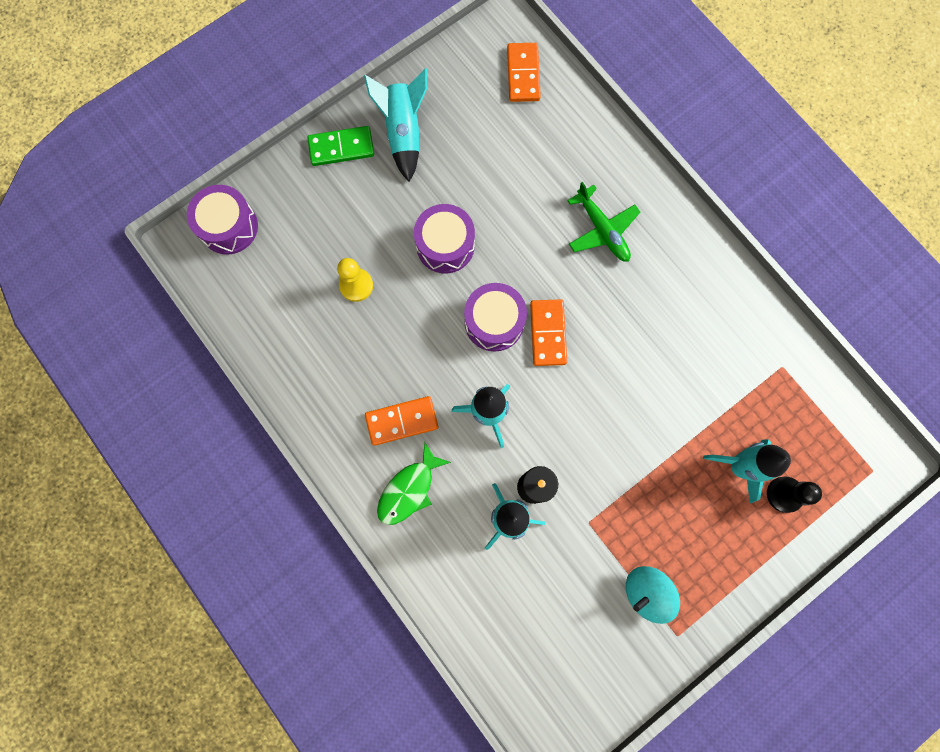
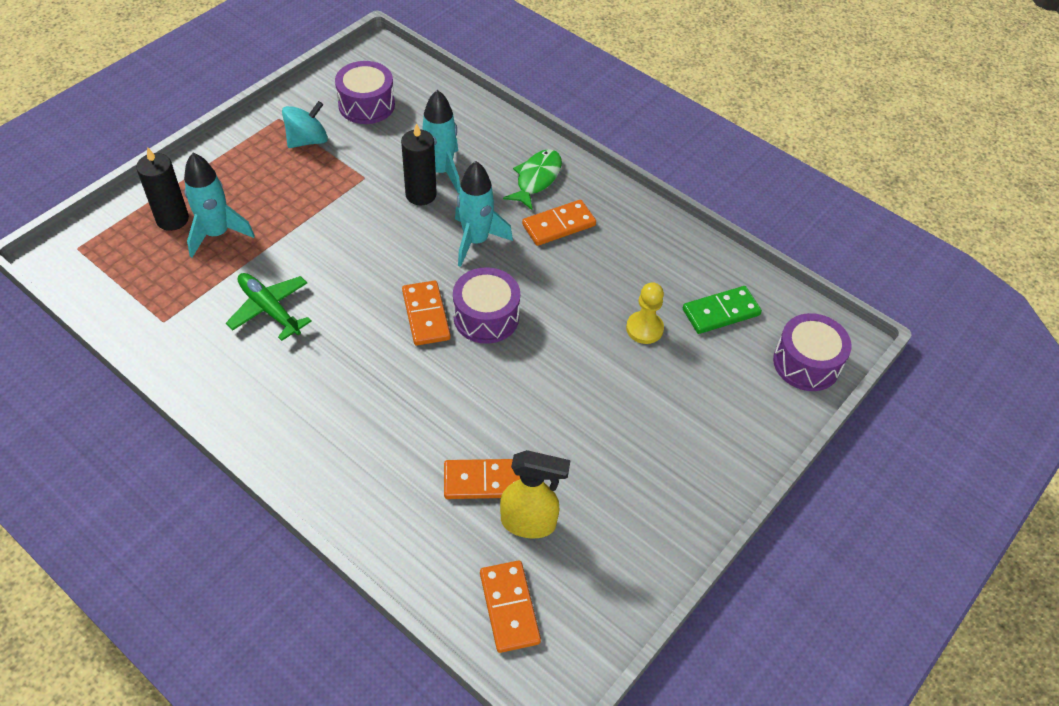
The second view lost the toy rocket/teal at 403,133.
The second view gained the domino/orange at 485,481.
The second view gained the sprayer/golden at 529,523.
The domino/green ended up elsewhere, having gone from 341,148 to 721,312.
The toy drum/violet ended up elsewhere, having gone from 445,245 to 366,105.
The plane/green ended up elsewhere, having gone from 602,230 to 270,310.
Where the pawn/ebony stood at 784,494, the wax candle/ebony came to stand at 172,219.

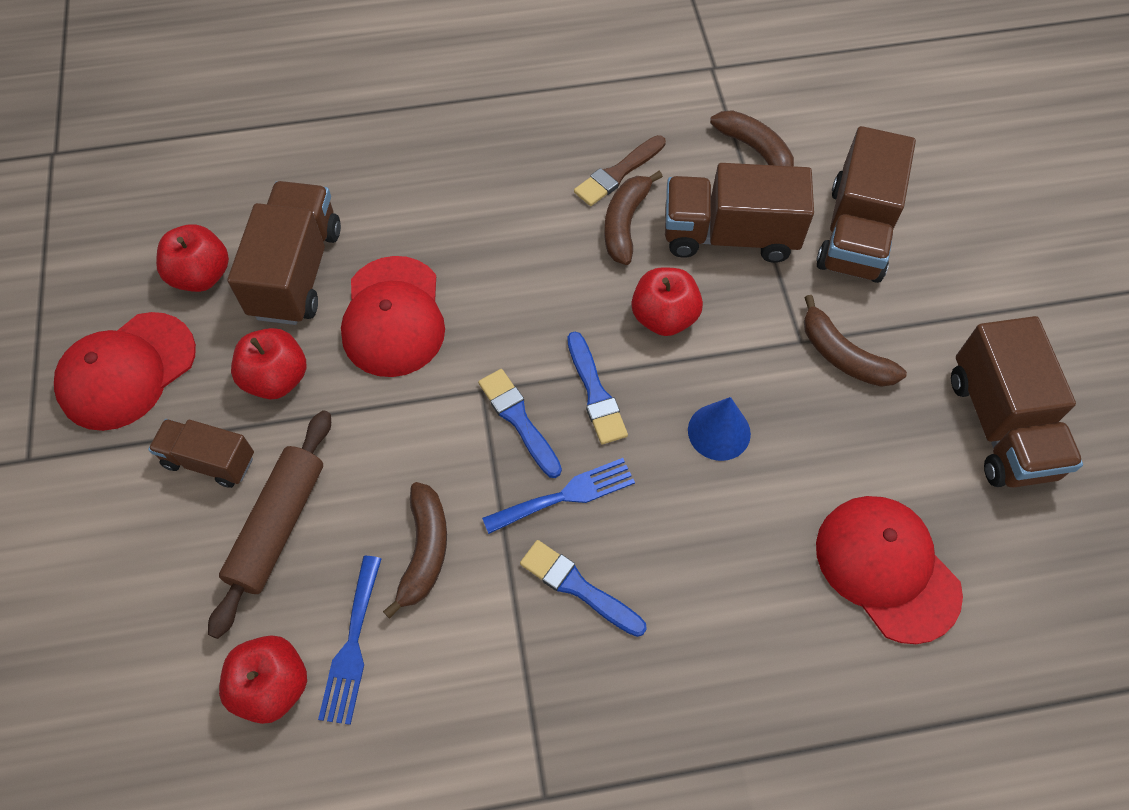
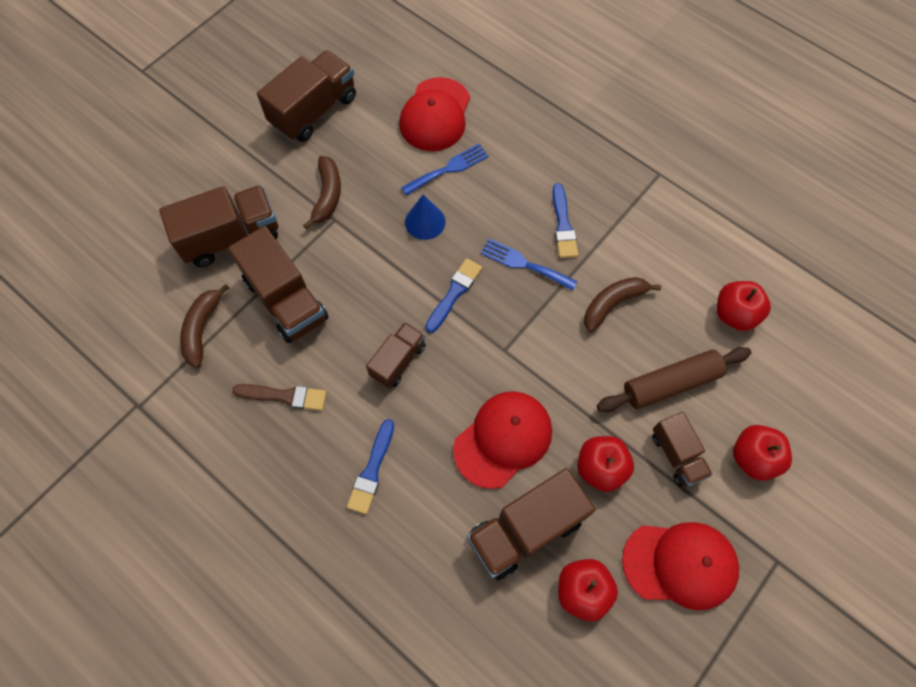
The second view lost the toy banana/russet at 625,223.
The second view gained the toy truck/russet at 398,360.
The dinner fork/blue ended up elsewhere, having gone from 352,646 to 448,169.
The paintbrush/blue ended up elsewhere, having gone from 518,419 to 372,470.
The apple/crimson ended up elsewhere, having gone from 664,317 to 753,458.

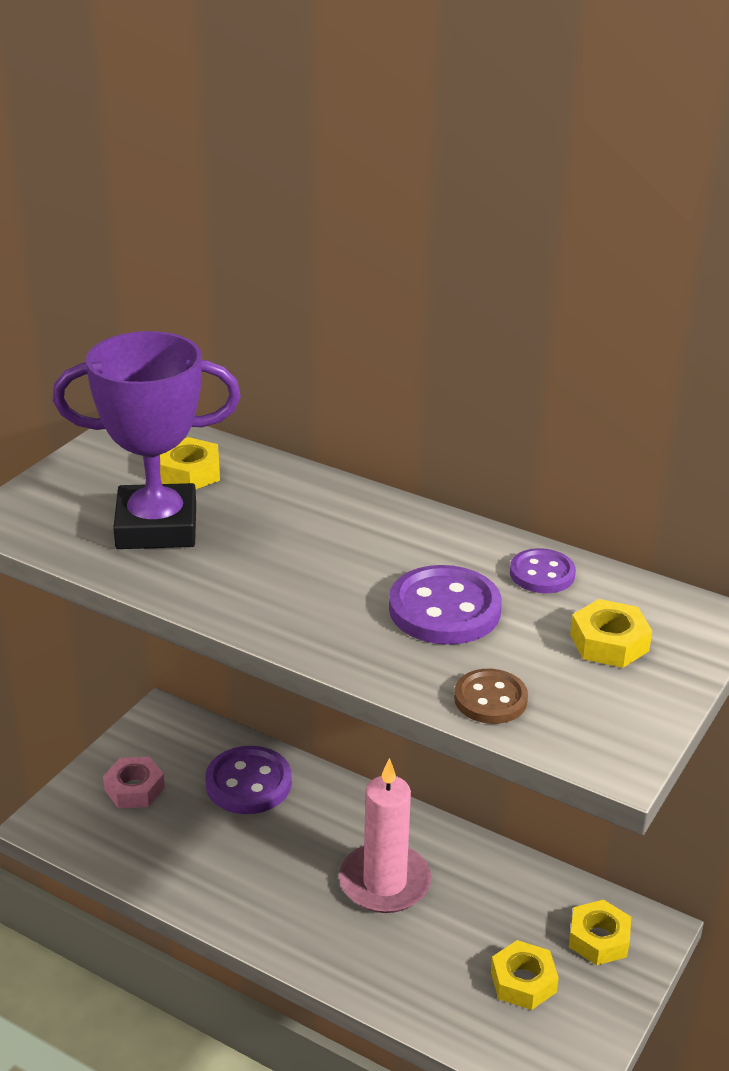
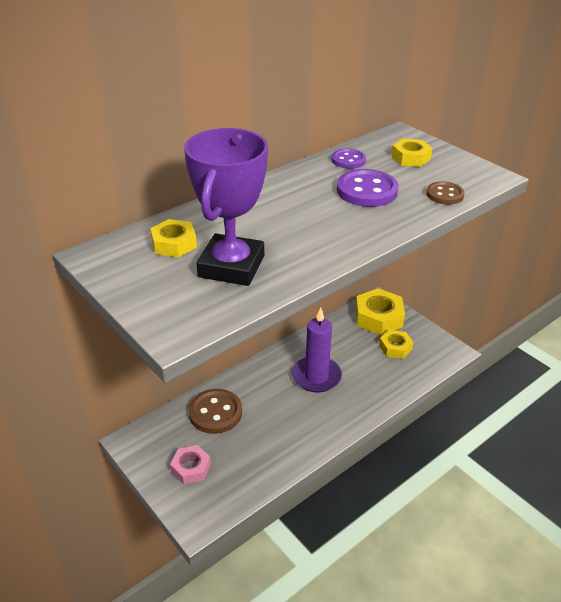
What was the sewing button/violet at 248,783 turned into the sewing button/russet at 215,413.
What was the wax candle/rosy at 385,882 turned into the wax candle/violet at 316,376.
The size of the hex nut/golden at 599,939 changed by a factor of 1.68.

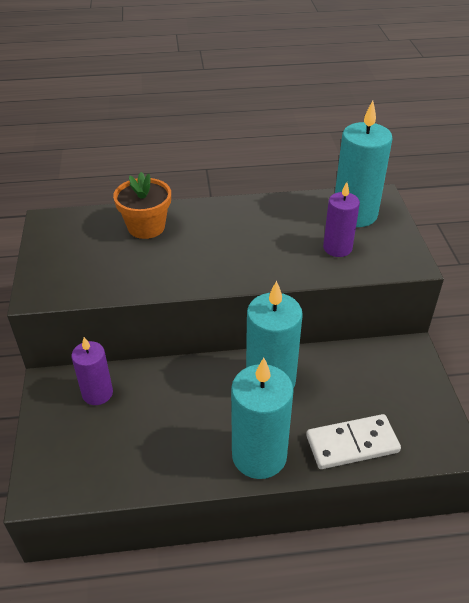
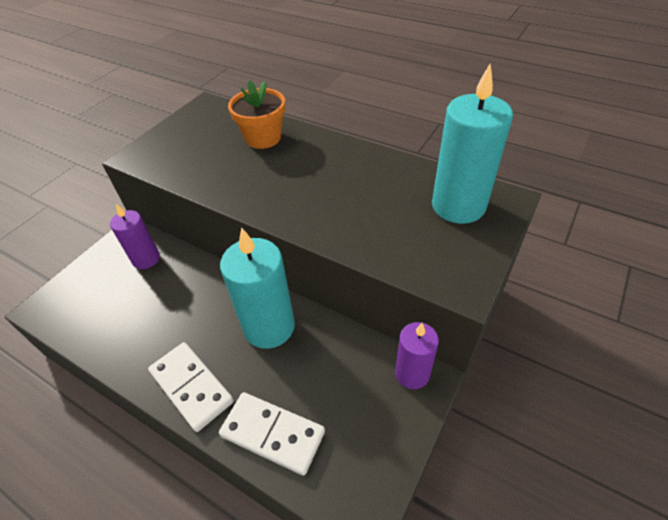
The wax candle/violet ended up elsewhere, having gone from 337,248 to 412,373.
Where the wax candle/teal stood at 259,455, the domino/white came to stand at 191,387.

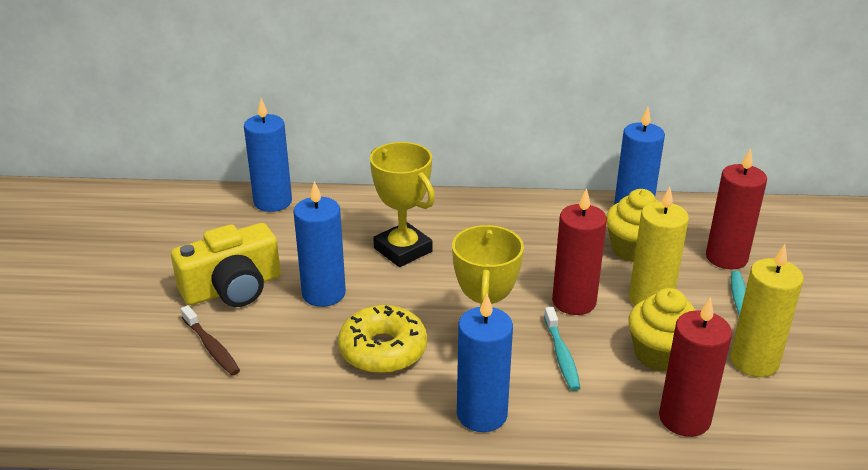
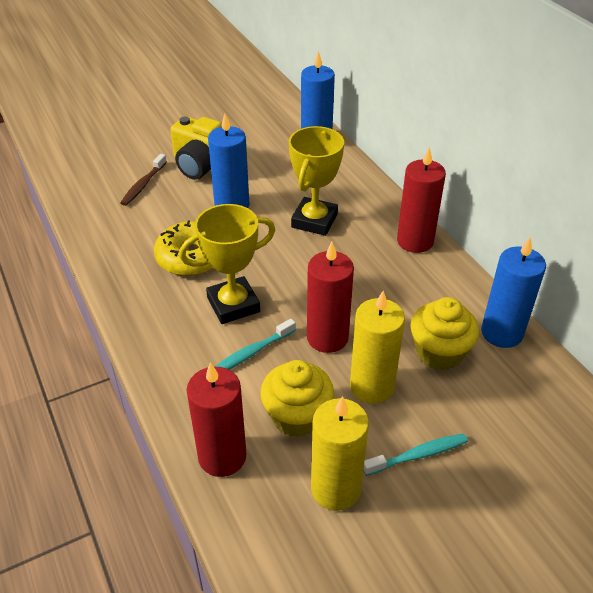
The second view lost the wax candle/blue at 482,414.
The wax candle/crimson ended up elsewhere, having gone from 726,257 to 415,241.

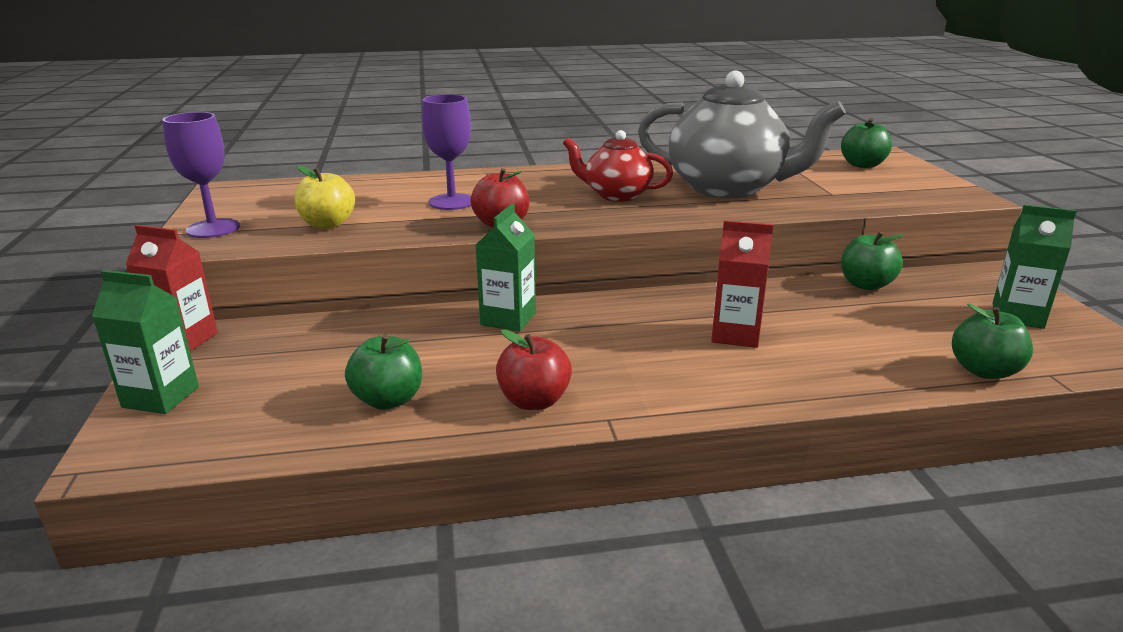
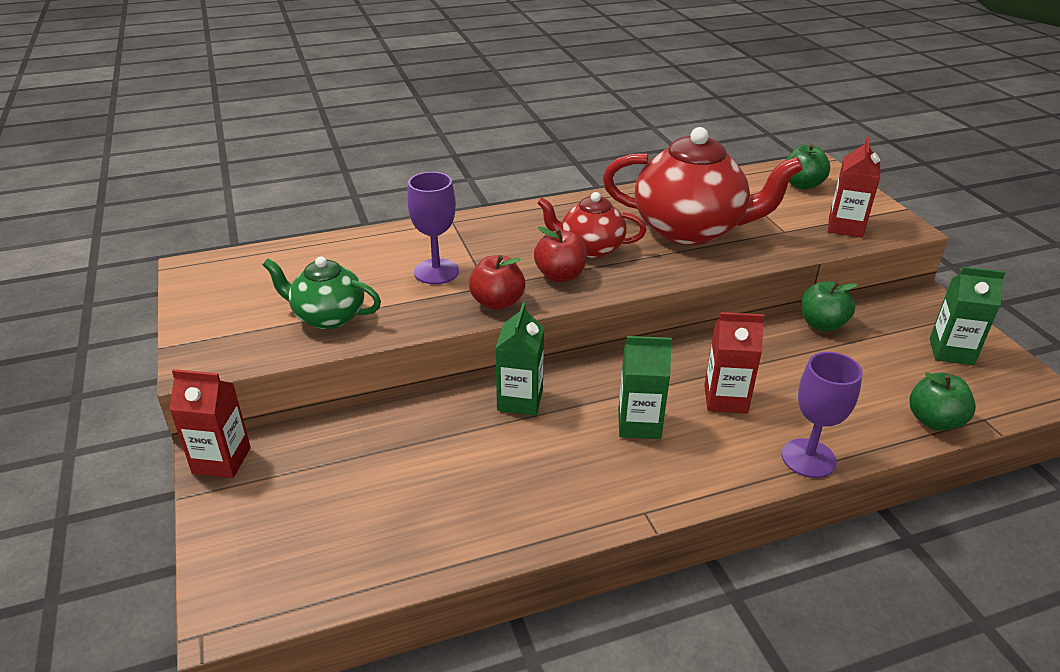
The second view lost the apple/green at 388,400.
The second view gained the juice carton/crimson at 845,227.
The juice carton/green ended up elsewhere, having gone from 161,397 to 639,424.
The chalice/violet ended up elsewhere, having gone from 213,228 to 808,458.
The apple/crimson ended up elsewhere, having gone from 534,401 to 560,275.
Where the apple/golden stood at 328,224, the china teapot/green came to stand at 328,317.
What was the china teapot/grey at 728,188 turned into the china teapot/crimson at 690,229.

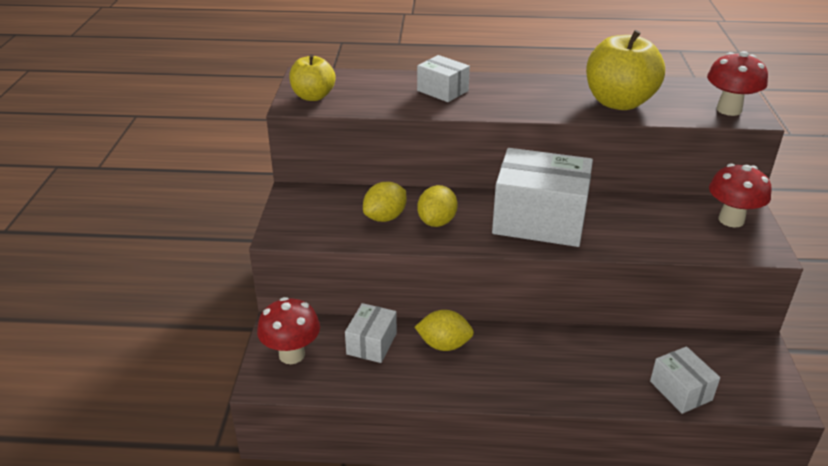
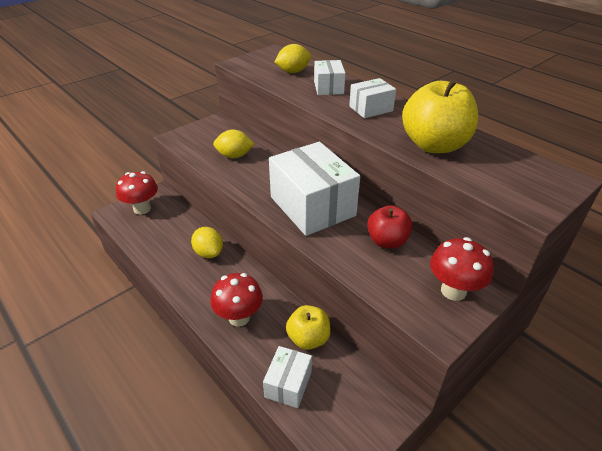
The second view gained the apple/crimson at 387,241.
The apple/golden ended up elsewhere, having gone from 313,96 to 308,338.
The box/white ended up elsewhere, having gone from 371,343 to 371,108.
The toy lemon/golden ended up elsewhere, having gone from 436,222 to 293,72.
The mushroom/crimson ended up elsewhere, having gone from 729,110 to 239,317.

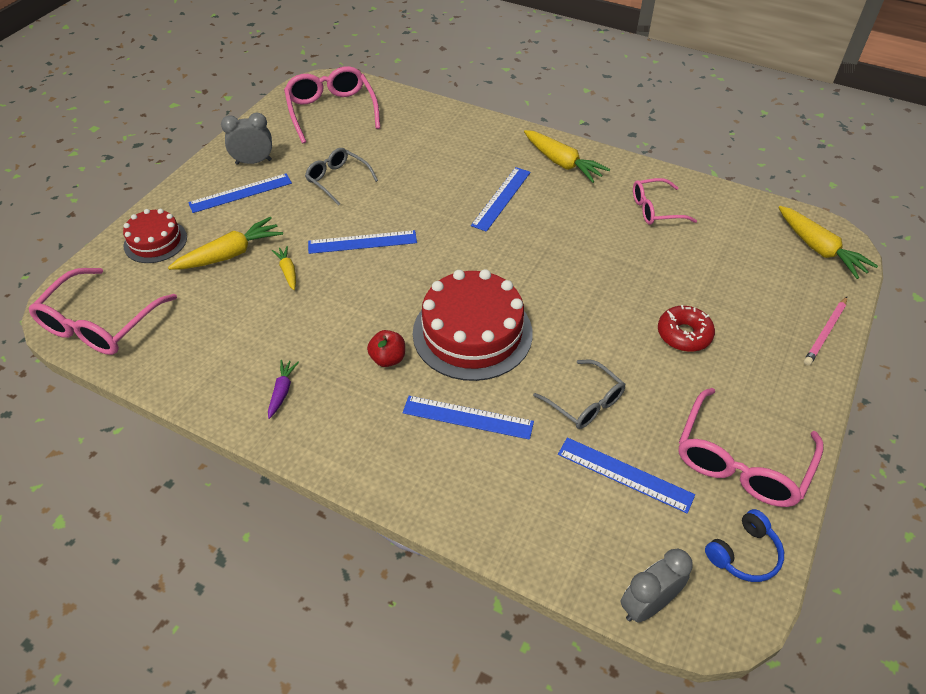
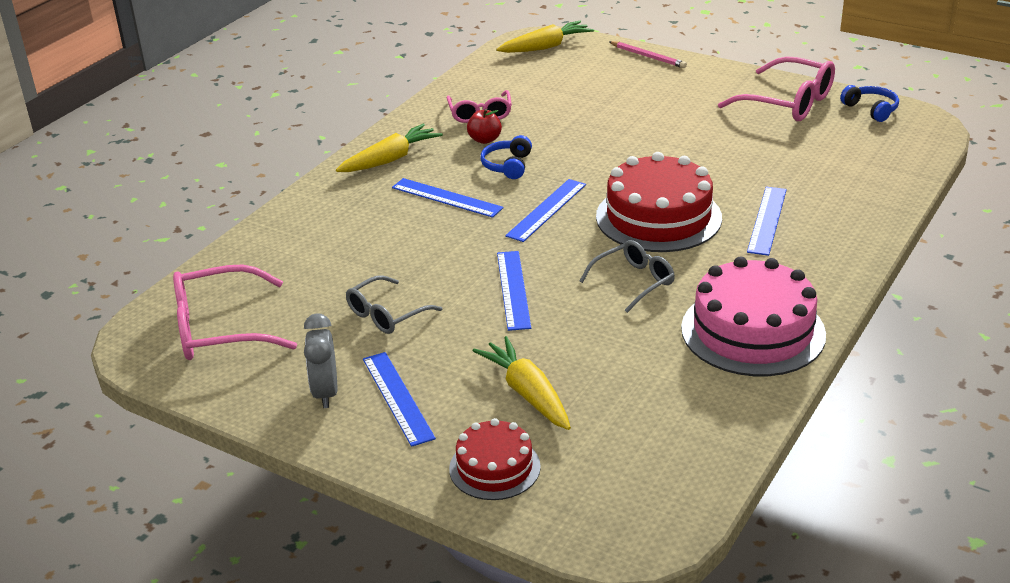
The second view lost the spectacles/rosy at 100,324.
The second view lost the toy carrot/golden at 288,271.
The second view lost the bedside clock/grey at 647,604.
The second view lost the doughnut/crimson at 684,334.
The second view gained the headphones/blue at 507,165.
The apple/crimson ended up elsewhere, having gone from 388,359 to 485,140.
The spectacles/grey ended up elsewhere, having gone from 585,402 to 634,282.
The ruler/blue ended up elsewhere, having gone from 625,474 to 546,210.
Where the toy carrot/violet stood at 282,391, the gateau/rosy came to stand at 753,331.

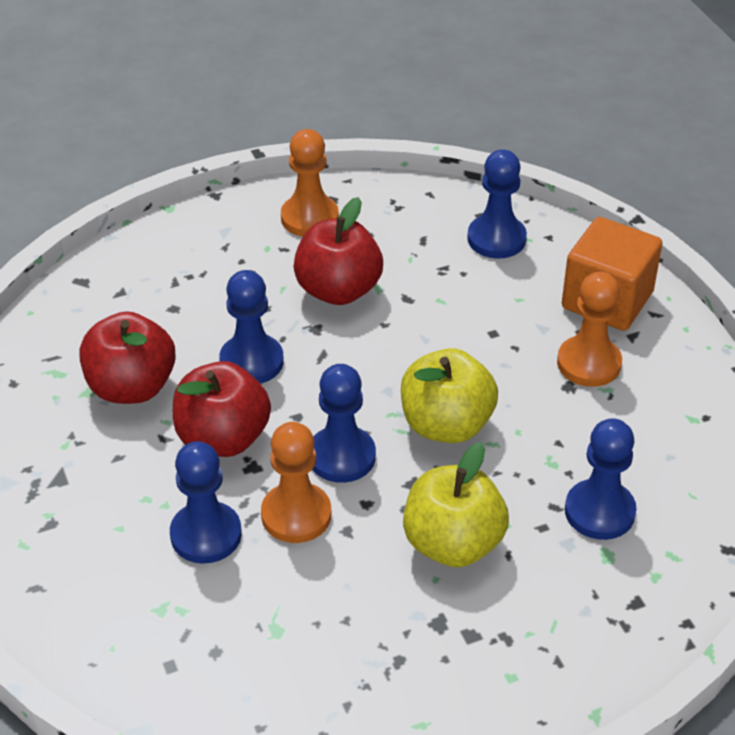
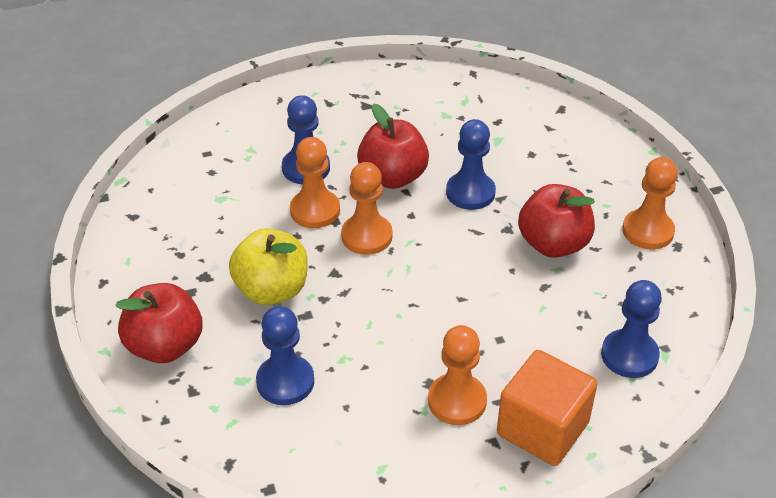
The second view lost the apple/golden at 446,425.
The apple/crimson ended up elsewhere, having gone from 131,387 to 165,346.
What was the pawn/blue at 341,456 turned into the pawn/orange at 366,236.

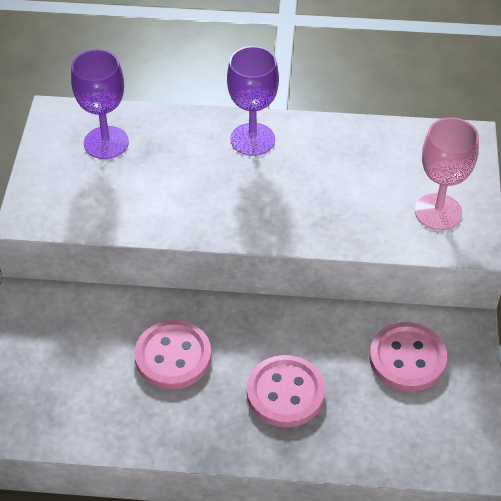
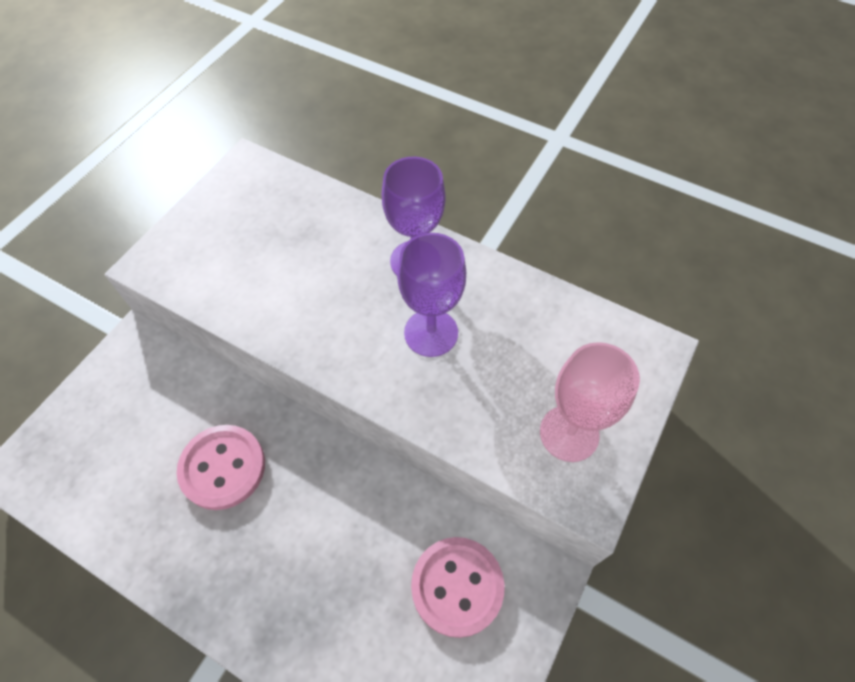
The second view lost the sewing button/rosy at 285,393.
The chalice/violet ended up elsewhere, having gone from 106,143 to 431,333.

